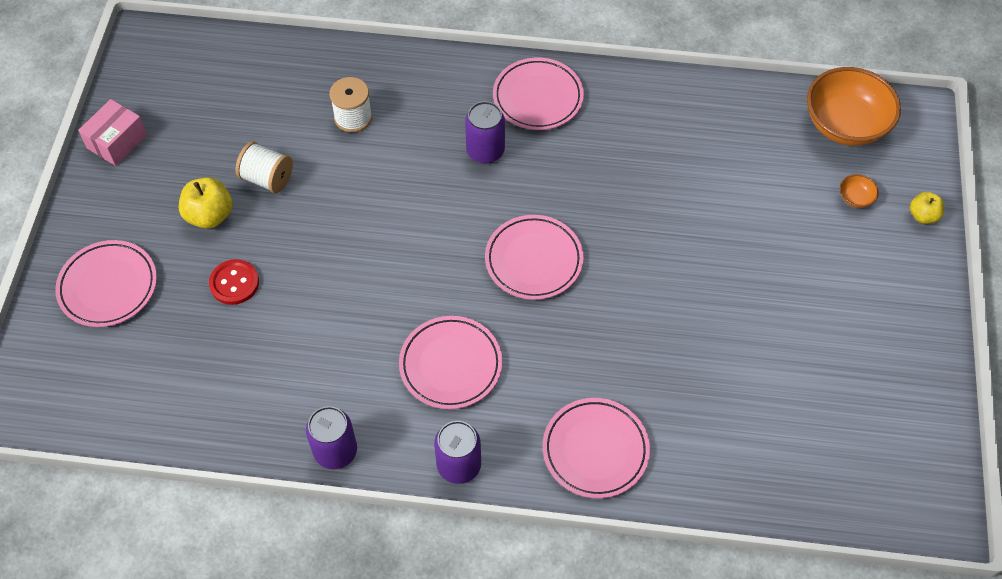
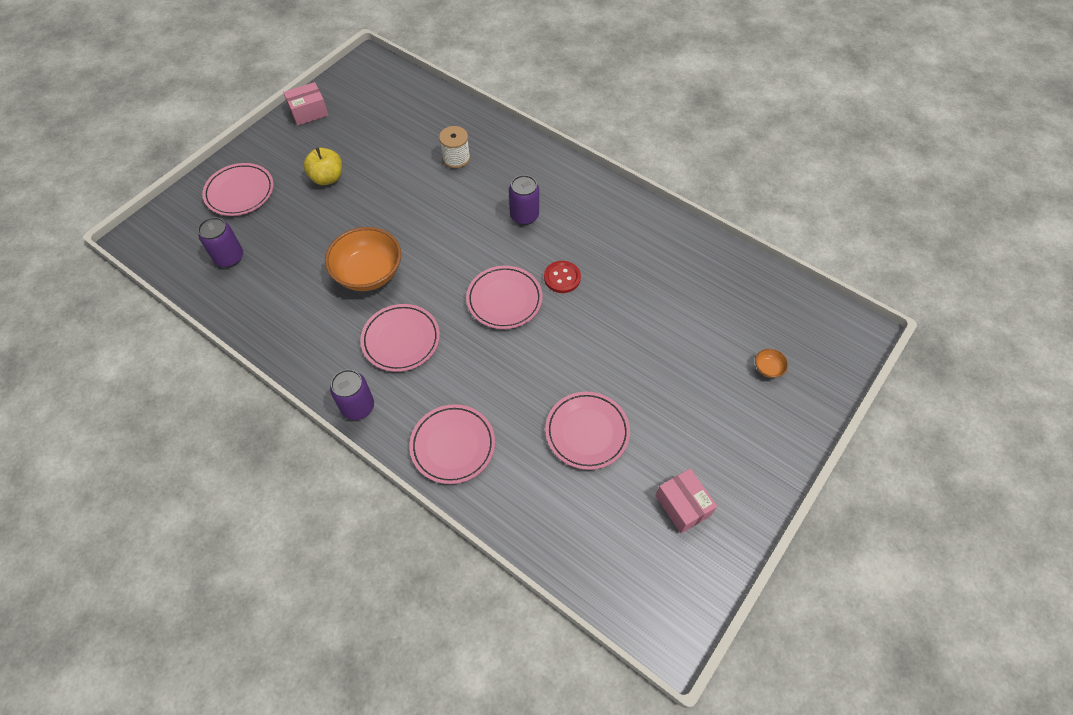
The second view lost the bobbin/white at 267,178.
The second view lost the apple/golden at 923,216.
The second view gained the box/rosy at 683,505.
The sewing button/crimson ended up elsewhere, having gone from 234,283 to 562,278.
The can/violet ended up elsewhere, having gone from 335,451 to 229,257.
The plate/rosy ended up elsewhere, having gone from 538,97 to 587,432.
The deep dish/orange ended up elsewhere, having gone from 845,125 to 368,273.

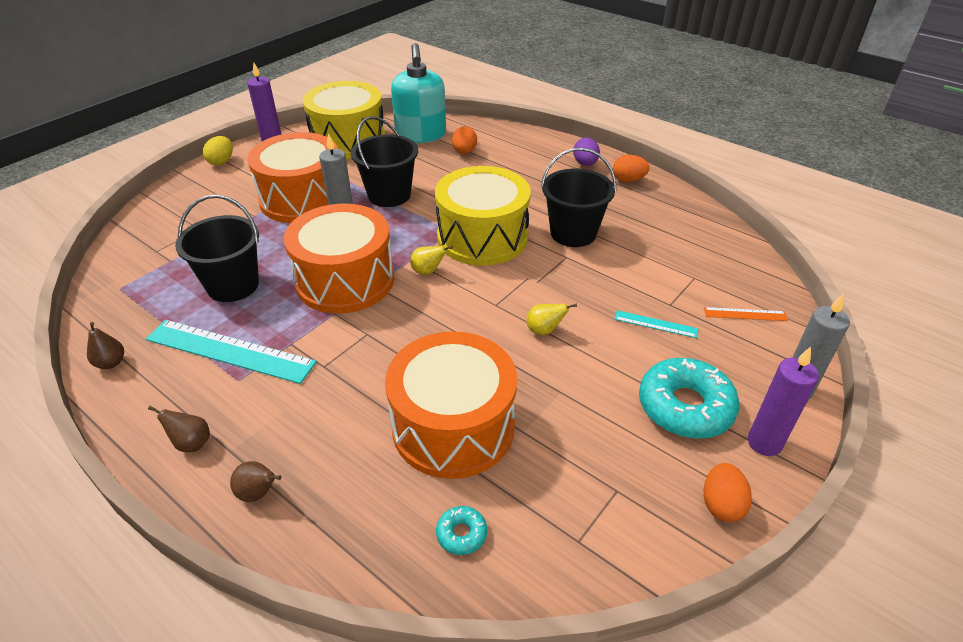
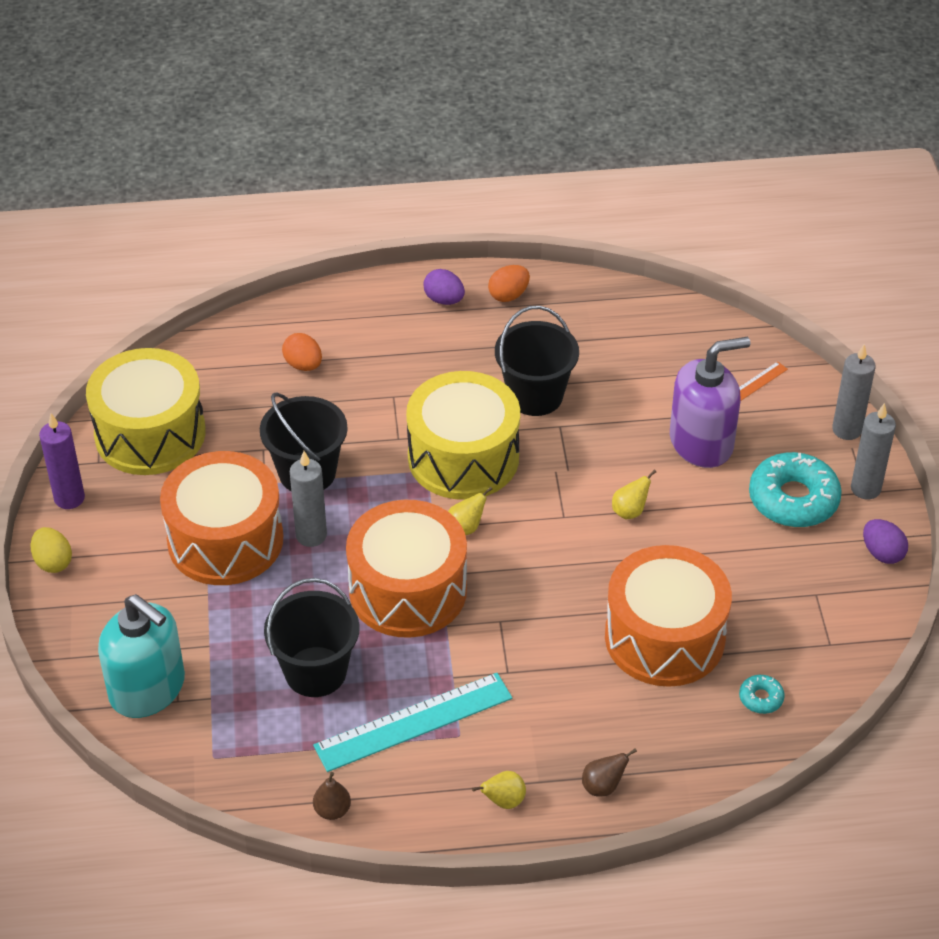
The pump bottle/teal ended up elsewhere, having gone from 421,135 to 148,689.
Where the ruler/teal stood at 655,324, the pump bottle/violet came to stand at 701,442.
What was the pear/russet at 191,443 turned into the pear/golden at 503,801.
What was the toy egg/orange at 721,504 turned into the toy egg/violet at 882,553.
What was the wax candle/violet at 764,443 turned into the wax candle/grey at 865,488.

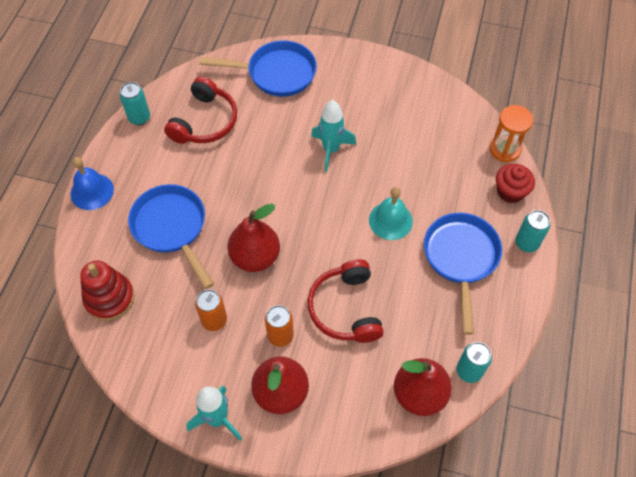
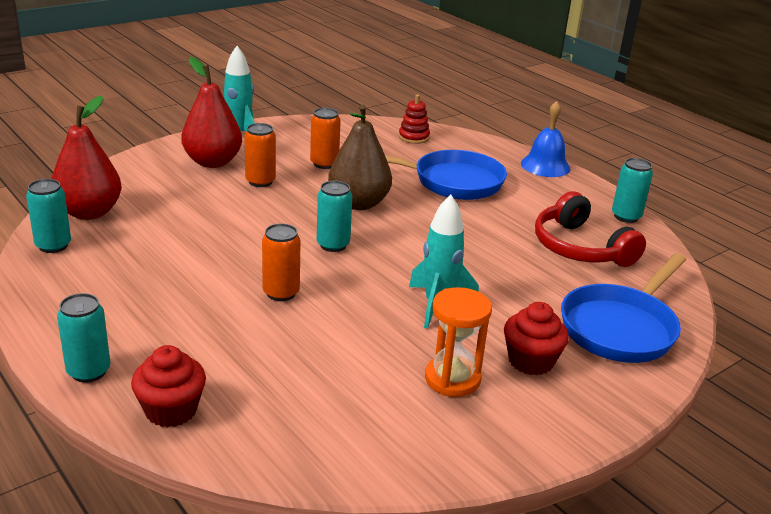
The second view lost the headphones/crimson at 345,308.
The second view lost the pan/blue at 461,259.
The second view gained the can/teal at 333,245.
The second view gained the cupcake/crimson at 530,361.
The sand timer/orange ended up elsewhere, having gone from 504,149 to 452,379.
Where the hand bell/teal stood at 390,220, the can/orange came to stand at 281,293.
What was the pear/crimson at 255,257 turned into the pear/russet at 358,203.
The size of the stacking toy/crimson at 109,298 changed by a factor of 0.61.

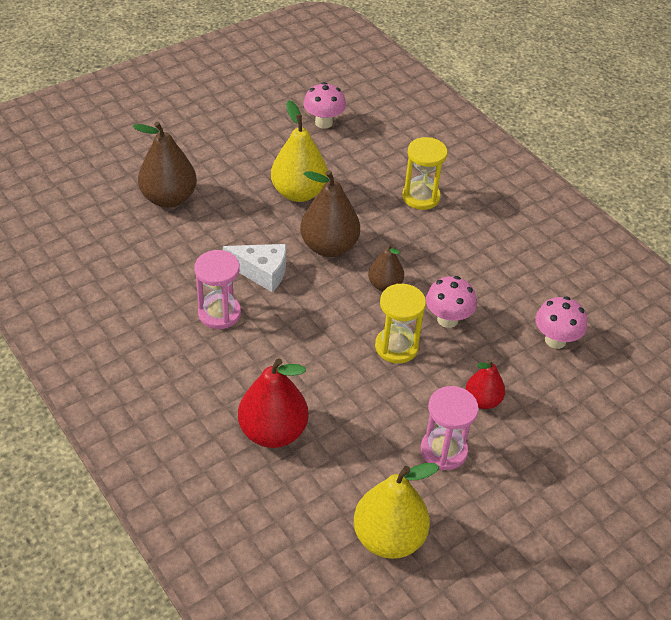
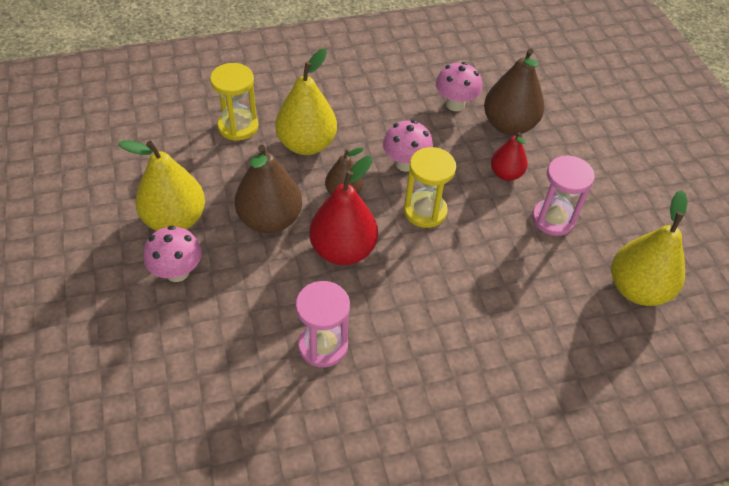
The second view lost the piece of cheese/white at 262,272.
The second view gained the pear/golden at 306,144.
The pear/russet ended up elsewhere, having gone from 169,198 to 508,125.
The pear/crimson ended up elsewhere, having gone from 273,432 to 343,250.
The mushroom/rosy ended up elsewhere, having gone from 323,122 to 177,272.

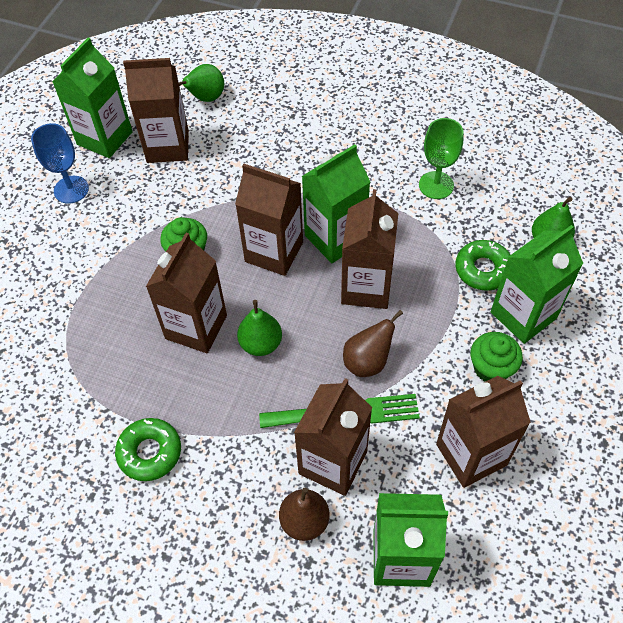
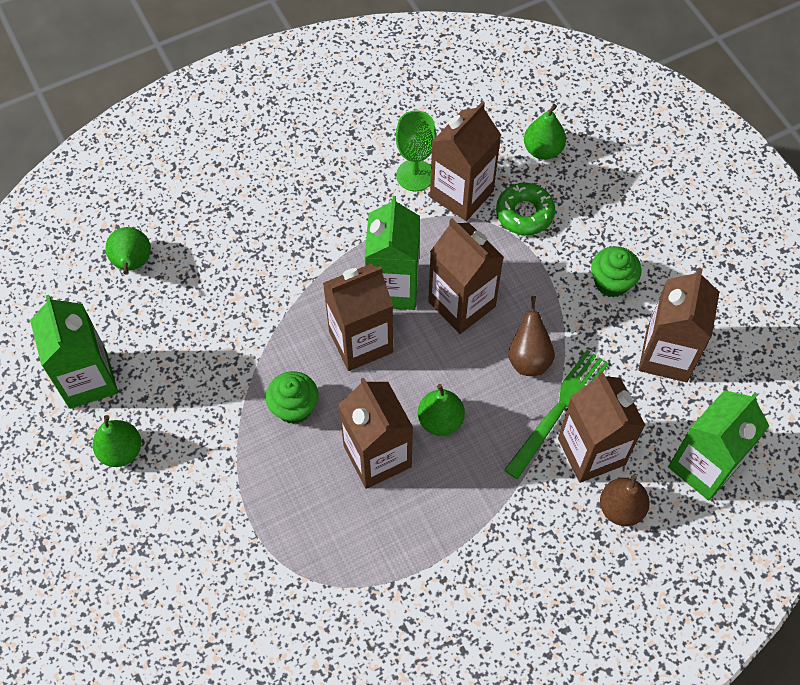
The second view lost the doughnut/green at 150,452.
The second view lost the juice carton/green at 523,315.
The juice carton/russet ended up elsewhere, having gone from 168,146 to 461,194.
Where the chalice/blue stood at 71,189, the pear/green came to stand at 121,451.

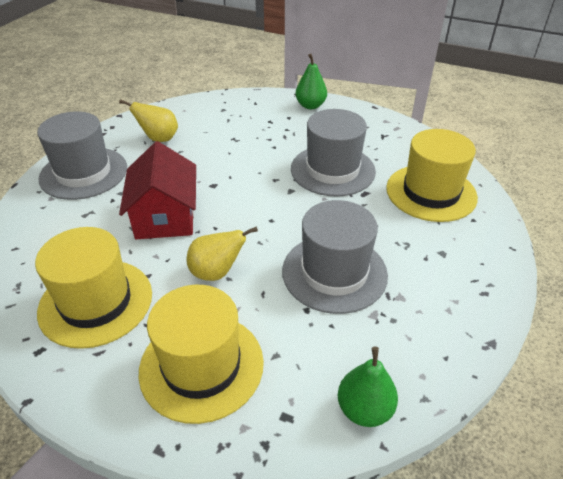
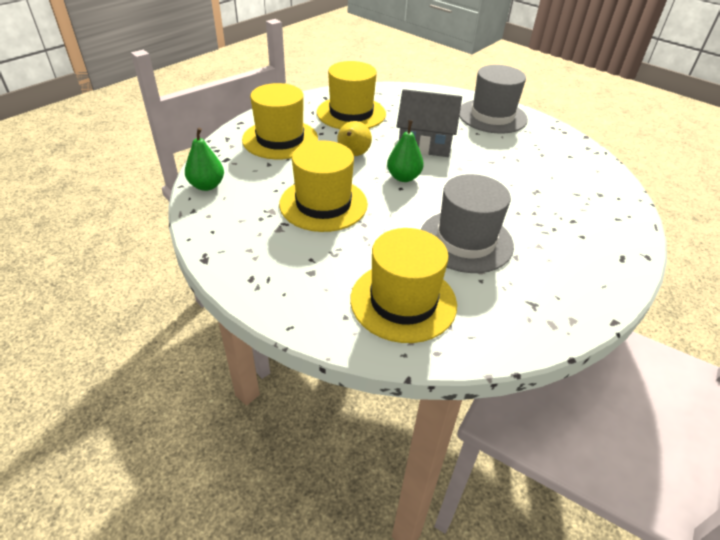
The second view lost the pear/golden at 159,139.
The pear/green ended up elsewhere, having gone from 310,105 to 403,177.
What was the toy house/crimson at 165,216 turned into the toy house/grey at 425,143.
What was the top hat/grey at 334,272 turned into the top hat/golden at 323,204.

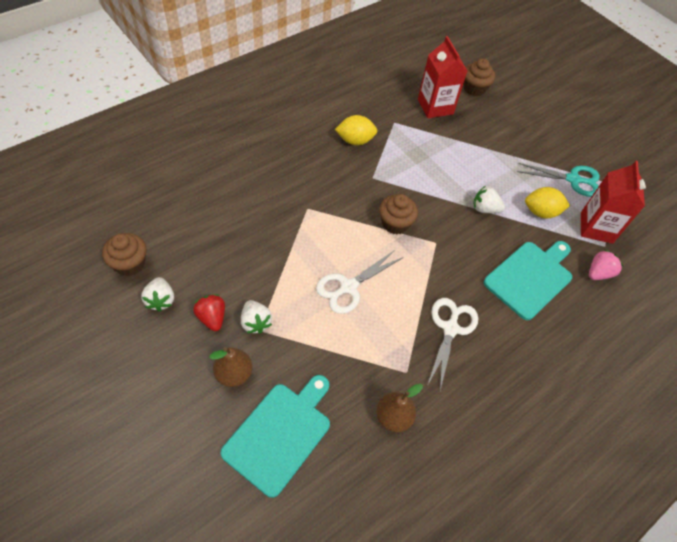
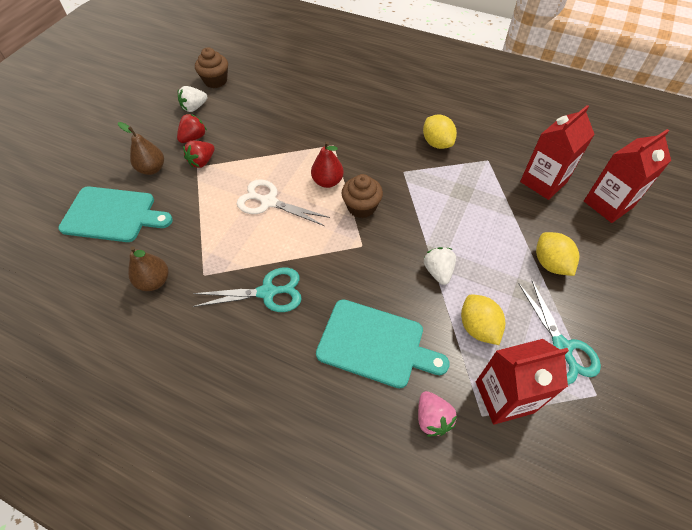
The second view gained the pear/crimson at 327,181.
The second view gained the toy lemon/golden at 550,263.
Where the cupcake/russet stood at 474,88, the juice carton/crimson came to stand at 608,204.
What was the berry/white at 255,322 turned into the berry/crimson at 202,161.
What was the pair of scissors/white at 450,328 turned into the pair of scissors/teal at 267,292.
The berry/rosy at 598,273 ended up facing another way, 45 degrees clockwise from before.

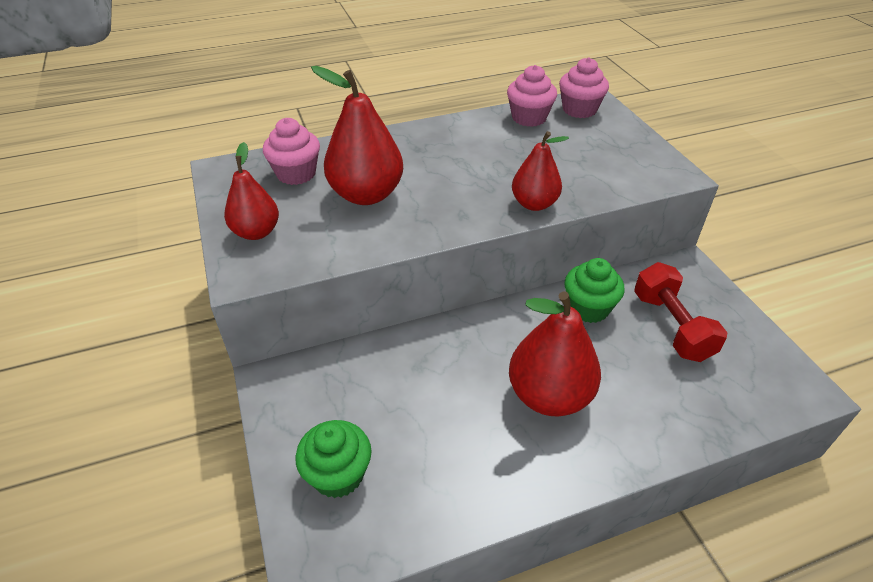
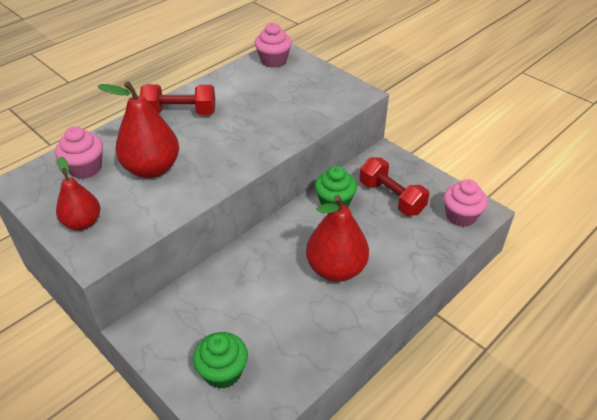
The second view lost the pear/crimson at 534,204.
The second view gained the hand weight/crimson at 180,113.
The cupcake/rosy ended up elsewhere, having gone from 529,118 to 460,216.

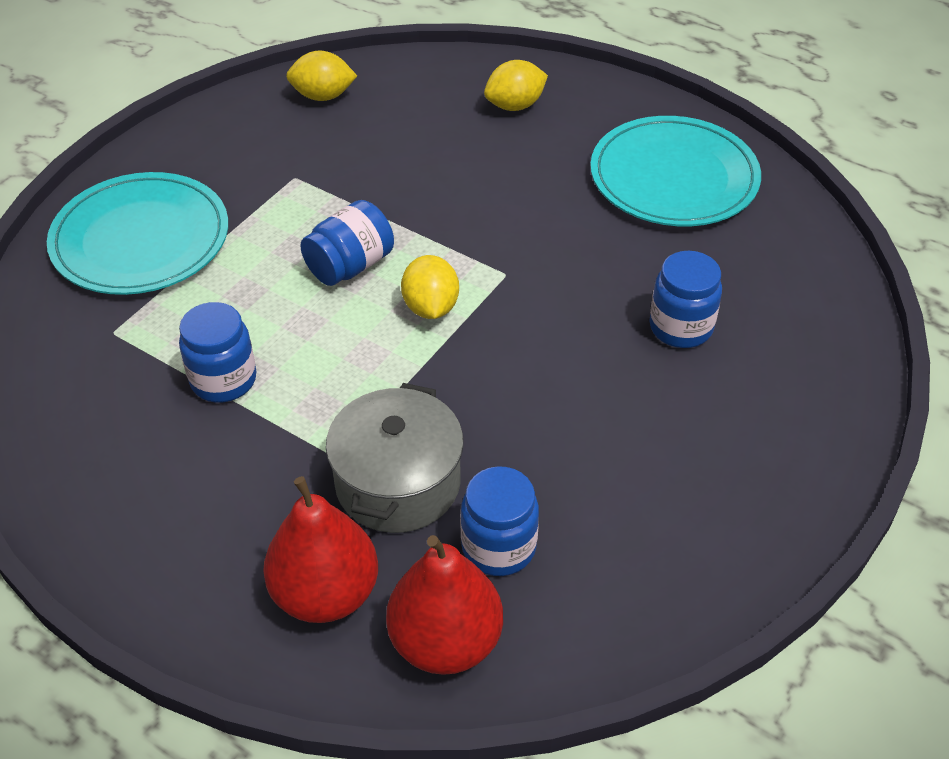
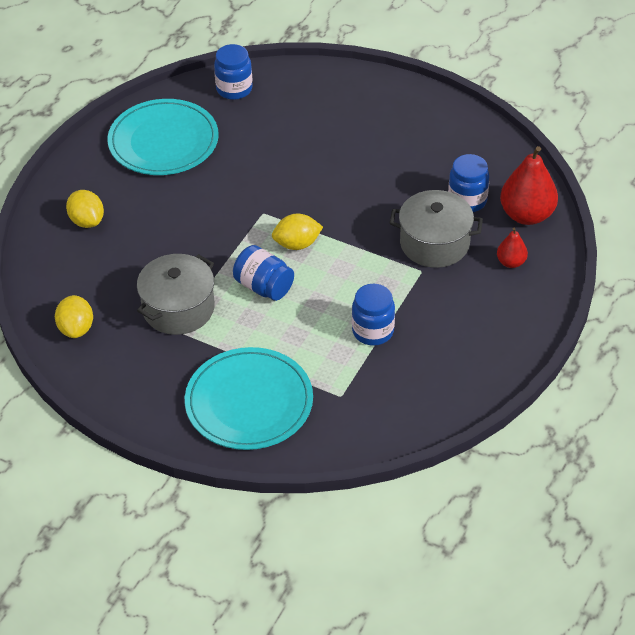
The second view gained the cooking pot/grey at 178,308.
The jar/blue ended up elsewhere, having gone from 680,327 to 234,89.
The size of the pear/crimson at 325,593 changed by a factor of 0.53.

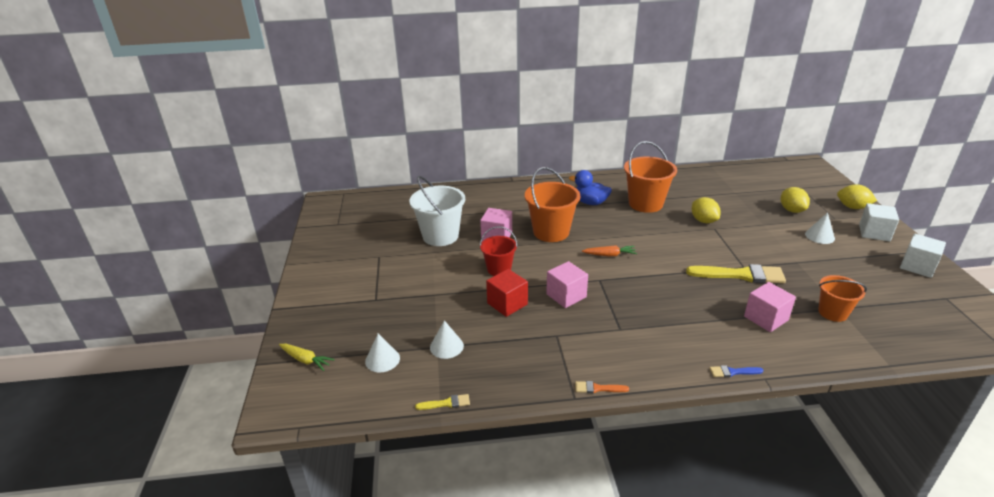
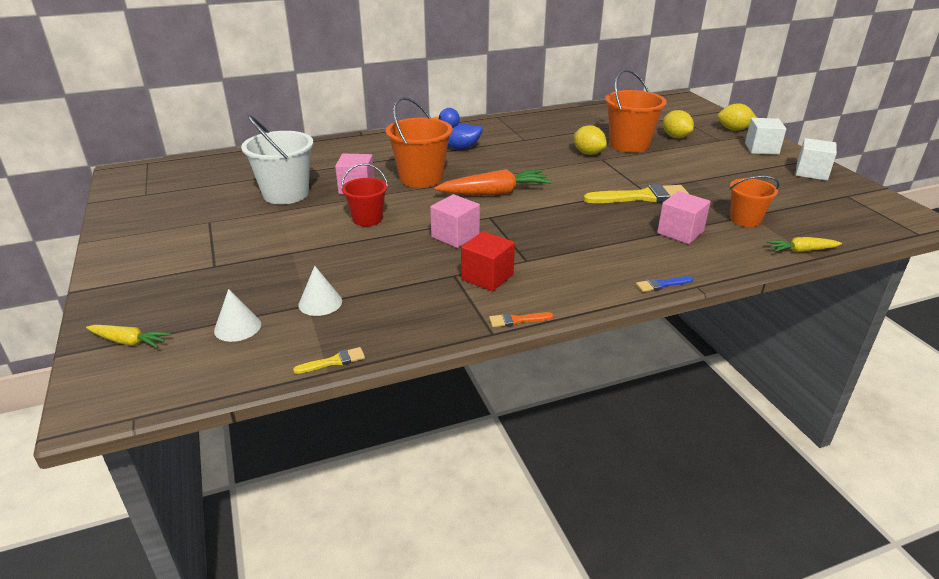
The second view lost the solid cone/white at 819,236.
The second view gained the toy carrot/golden at 801,251.
The block/crimson ended up elsewhere, having gone from 507,304 to 487,277.
The bucket/orange ended up elsewhere, having gone from 645,204 to 629,145.
The size of the toy carrot/orange at 609,255 changed by a factor of 1.85.

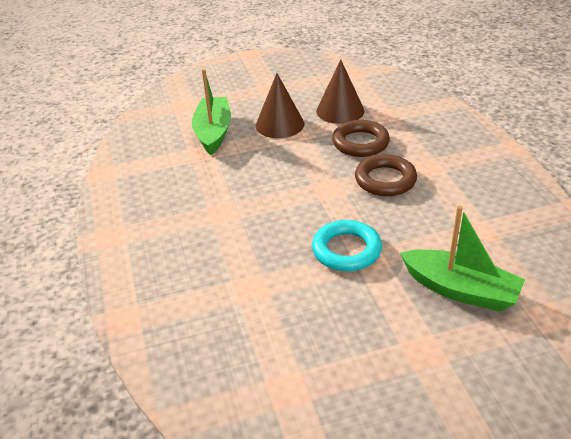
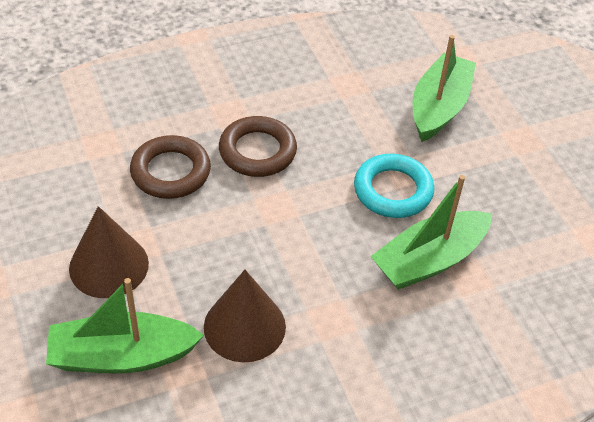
The second view gained the sailboat/green at 429,260.
The solid cone/russet ended up elsewhere, having gone from 340,111 to 244,326.

